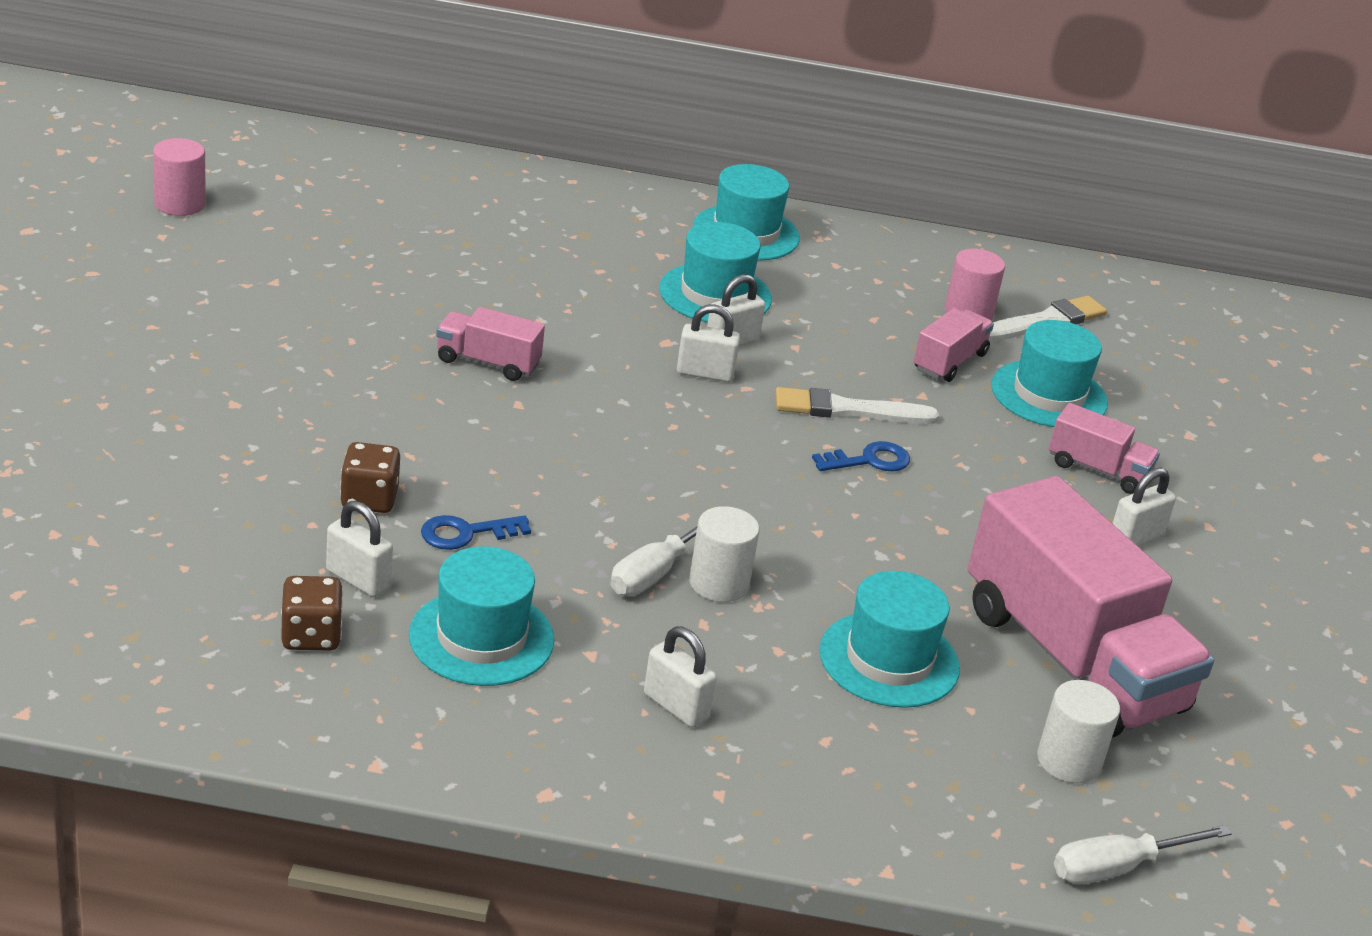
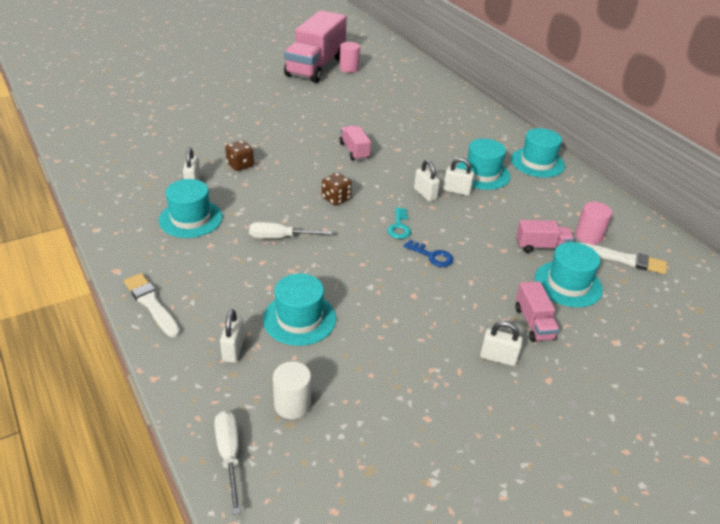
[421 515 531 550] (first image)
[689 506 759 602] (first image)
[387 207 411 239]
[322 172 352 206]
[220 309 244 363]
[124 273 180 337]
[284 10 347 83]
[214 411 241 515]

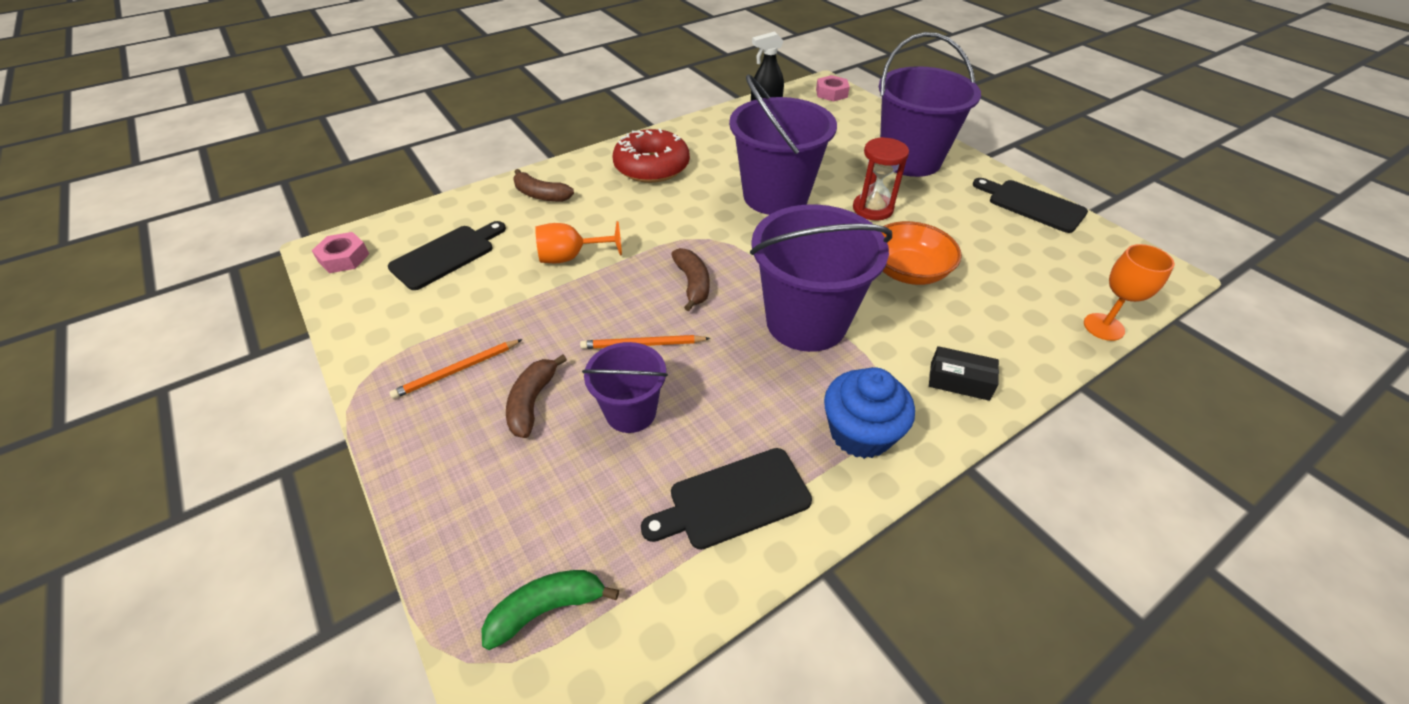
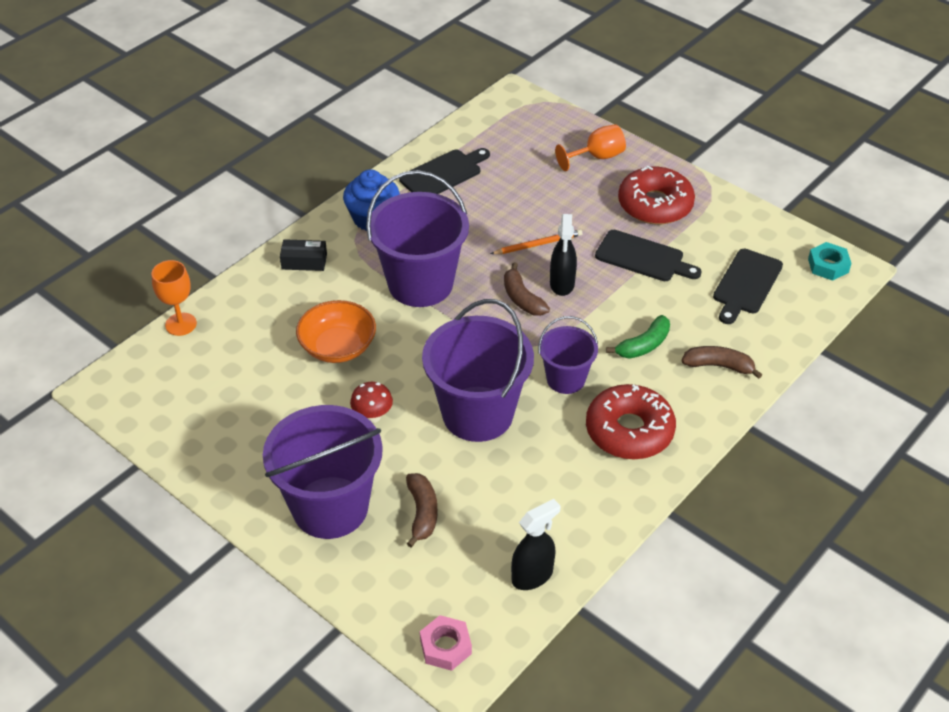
[550 214 577 296]
[606 315 670 359]
[406 473 438 547]
[555 124 626 171]
[538 316 598 394]
[595 230 702 281]
[618 166 695 225]
[350 382 393 423]
[808 242 851 281]

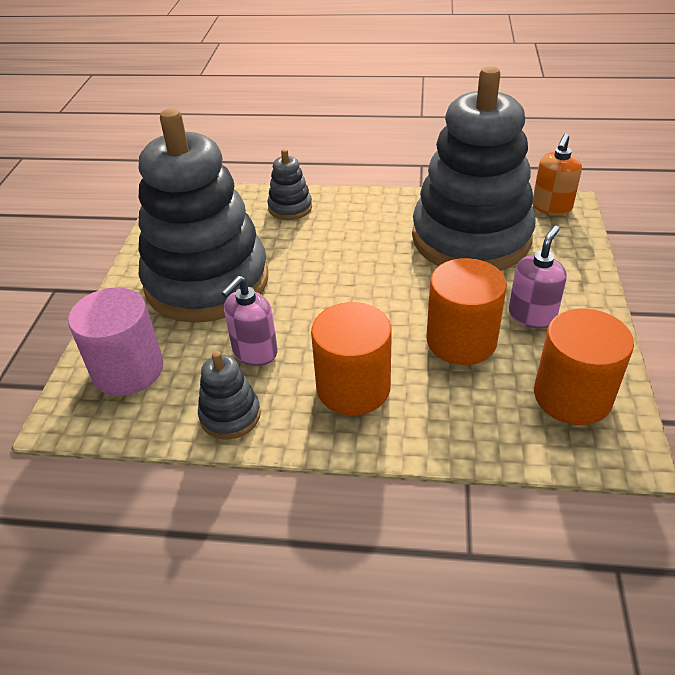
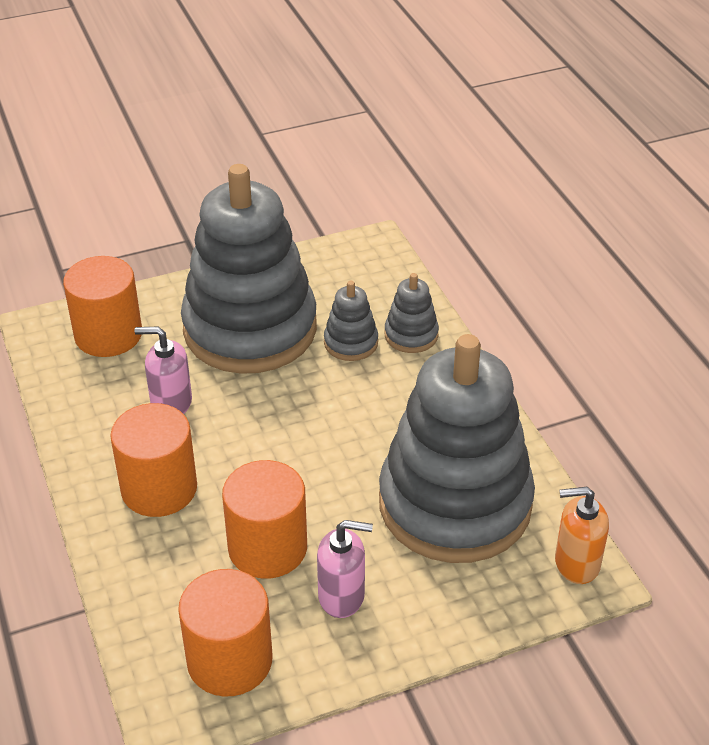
[324 281 378 361]
[63 256 142 357]

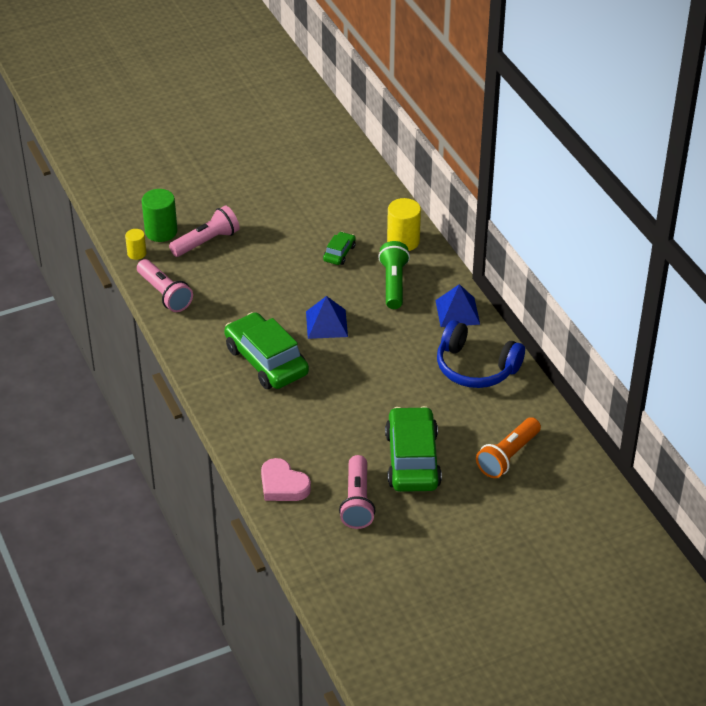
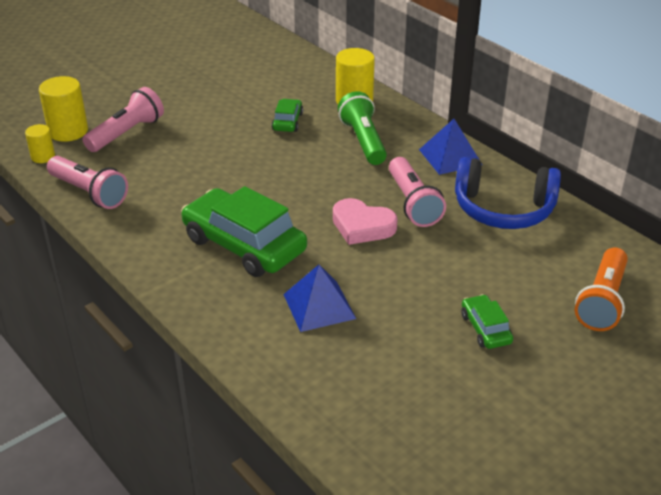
[333 198 398 245]
[283 265 356 332]
[389 157 446 227]
[39 76 88 142]
[461 294 513 349]

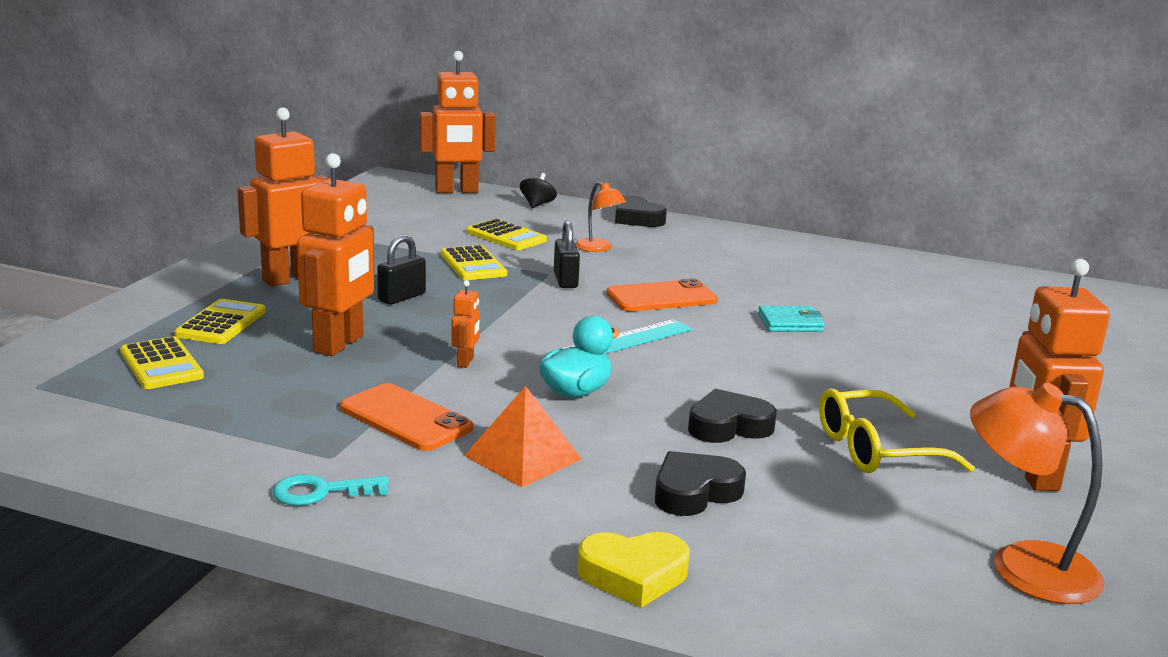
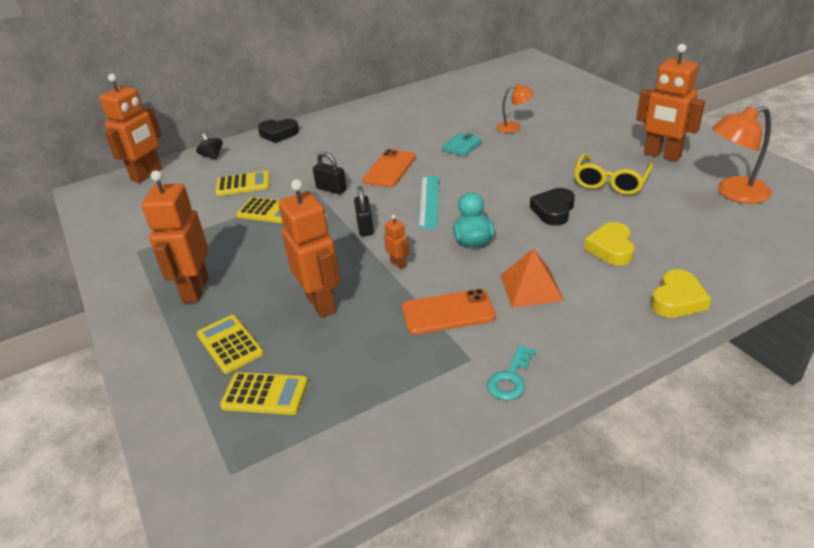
[354 186 374 236]
[497 84 534 133]
[584 222 635 266]

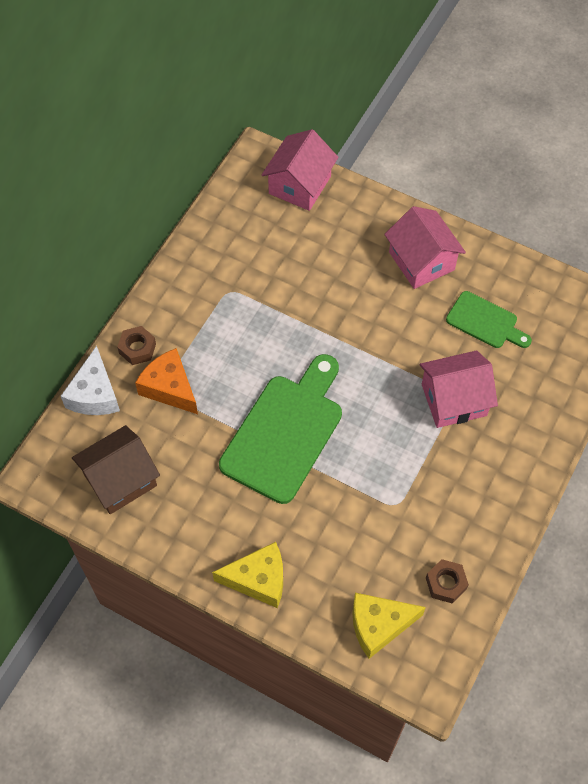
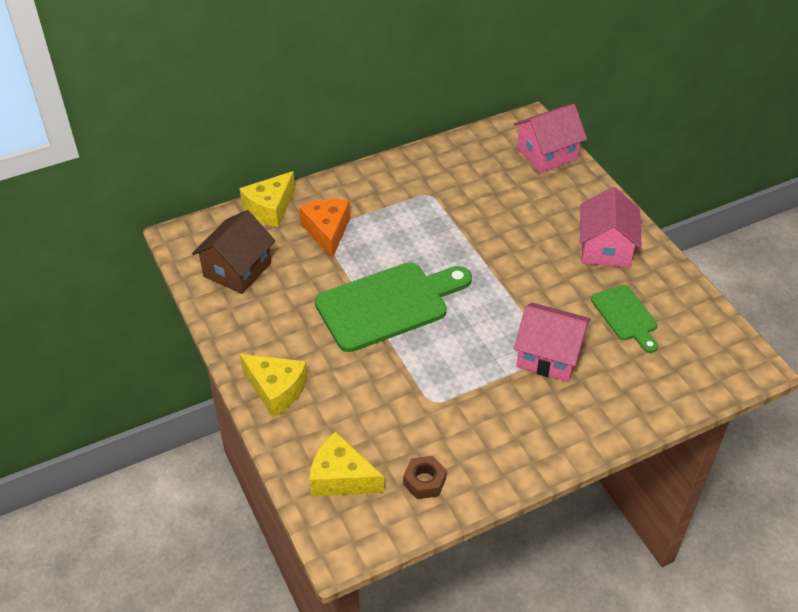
[117 326 156 365] (first image)
[239 171 295 227]
[192 210 275 294]

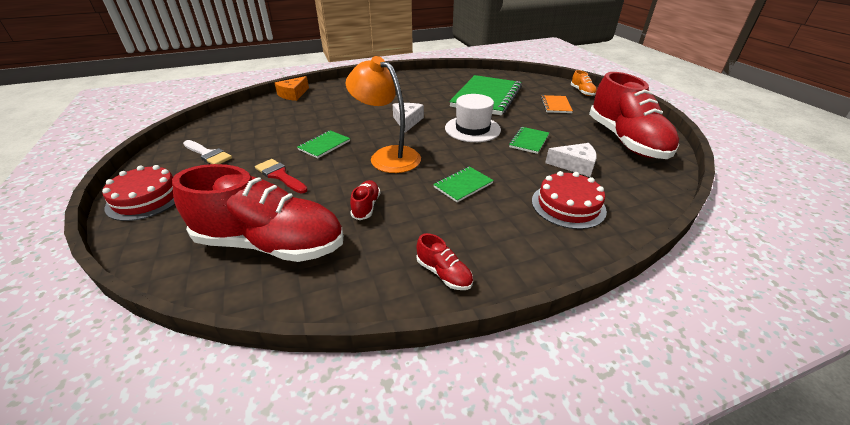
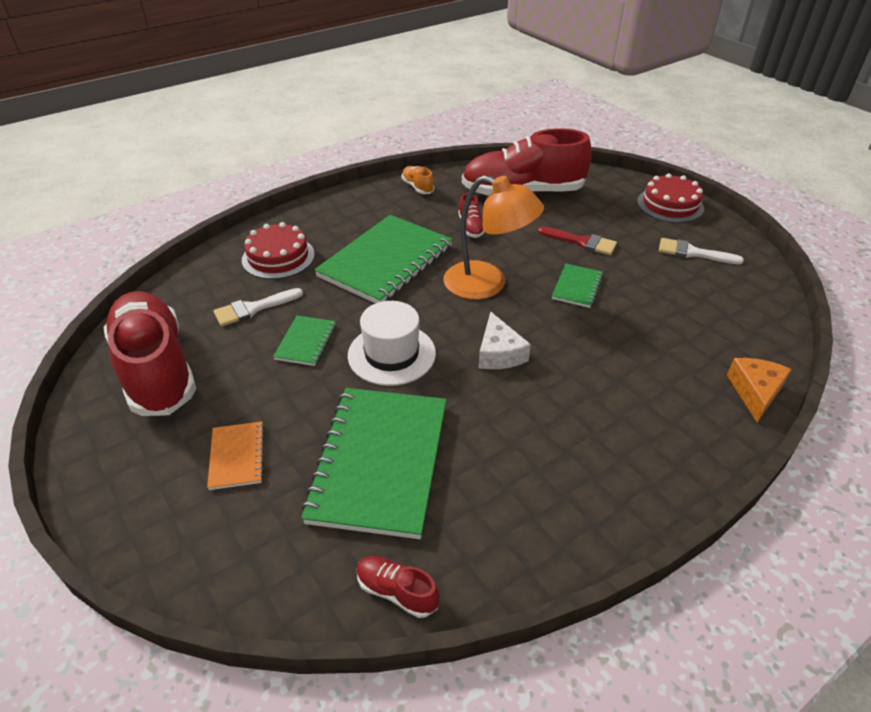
[357 556 439 618]
[401 166 434 194]
[214 288 303 327]
[314 215 453 303]

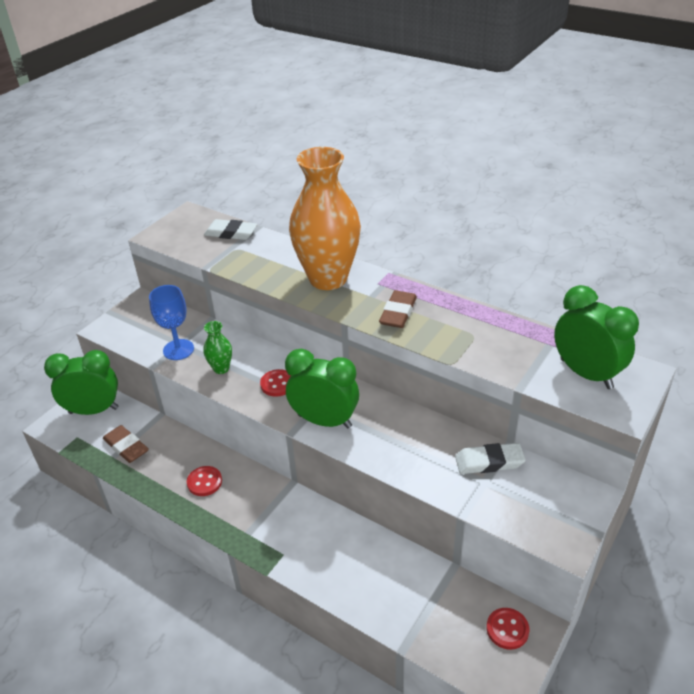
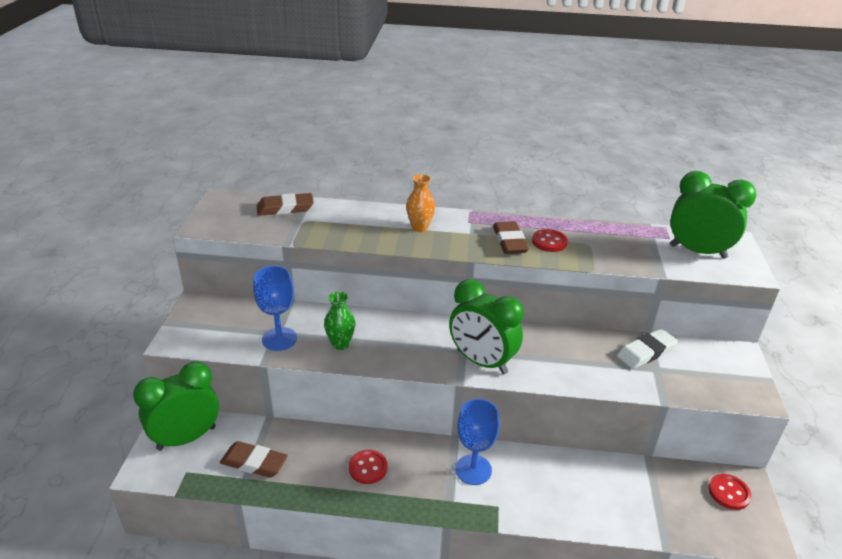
[455 399 500 485]
[532 229 568 252]
[257 193 314 216]
[449 279 524 374]
[406 174 435 232]

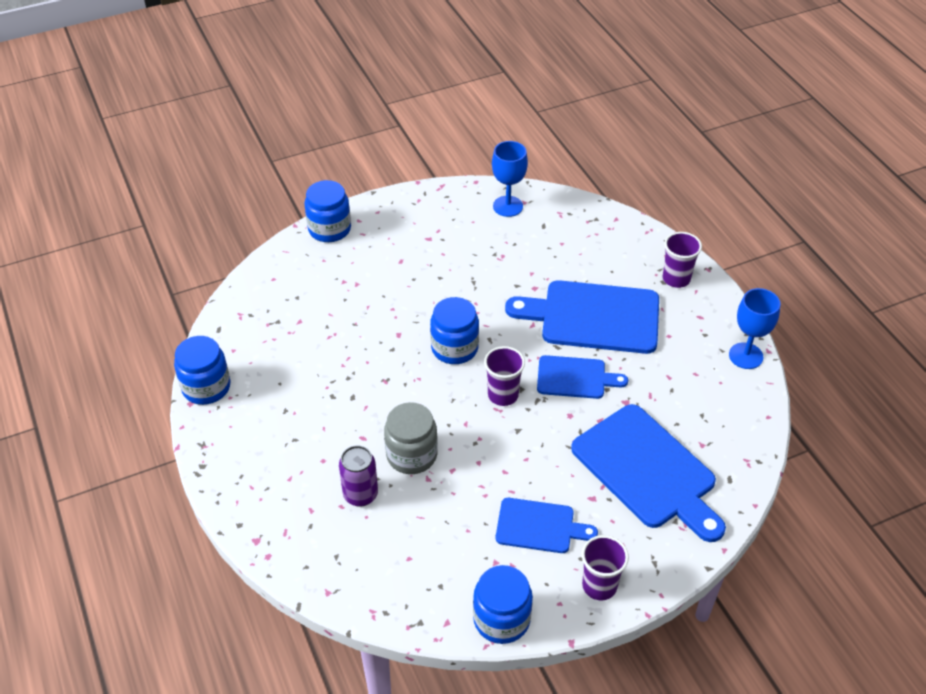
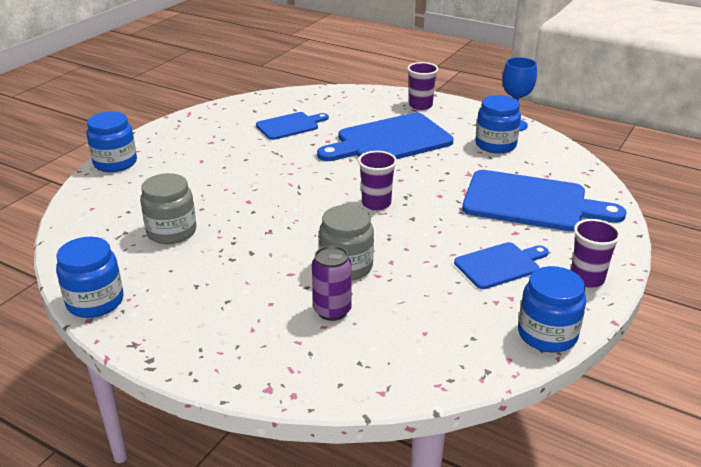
[492 141 528 217] (first image)
[140 173 196 244]
[475 95 521 153]
[256 112 329 140]

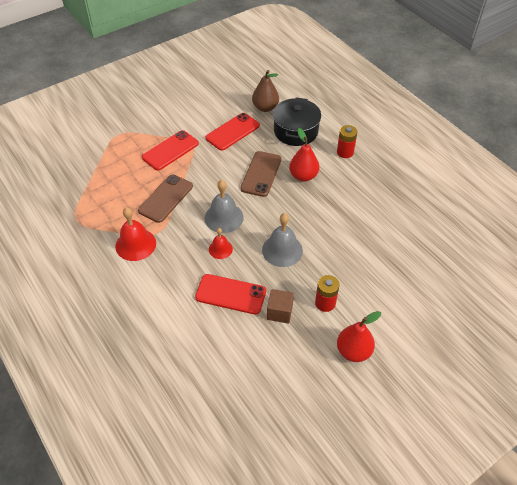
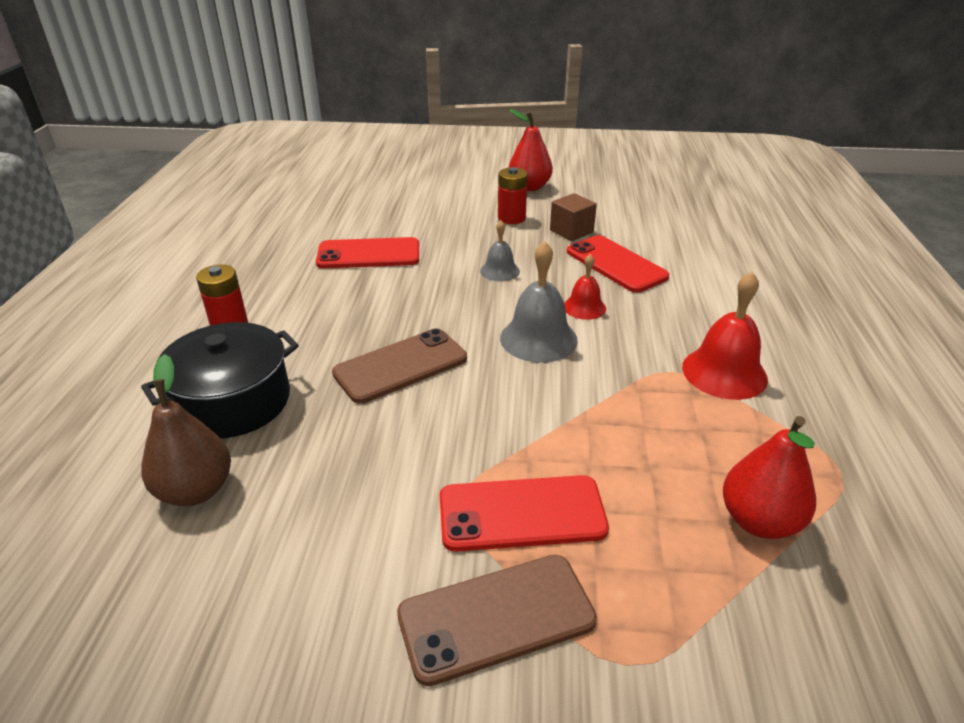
[397 555 597 686]
[316 237 419 268]
[723 416 816 539]
[480 220 520 282]

